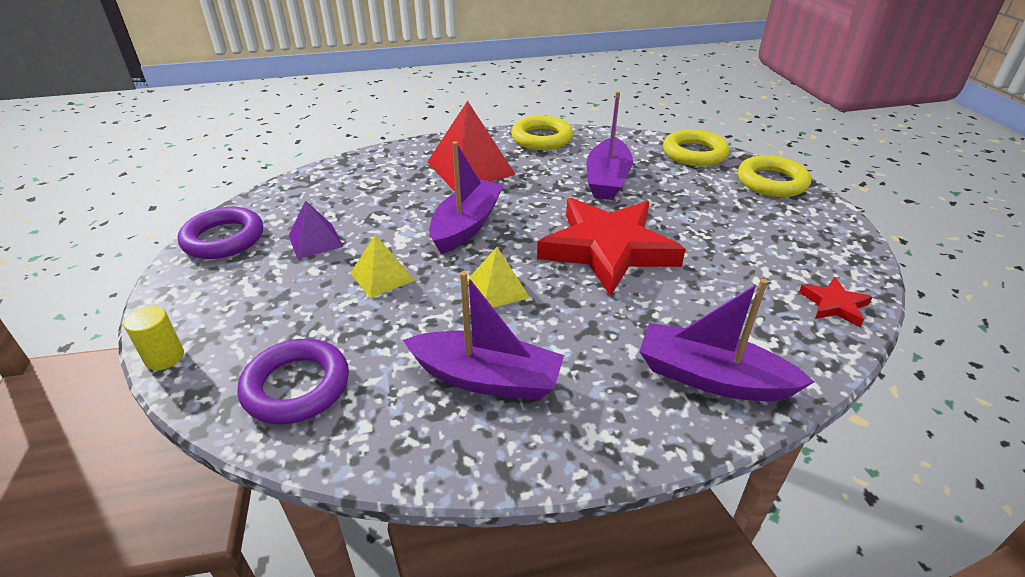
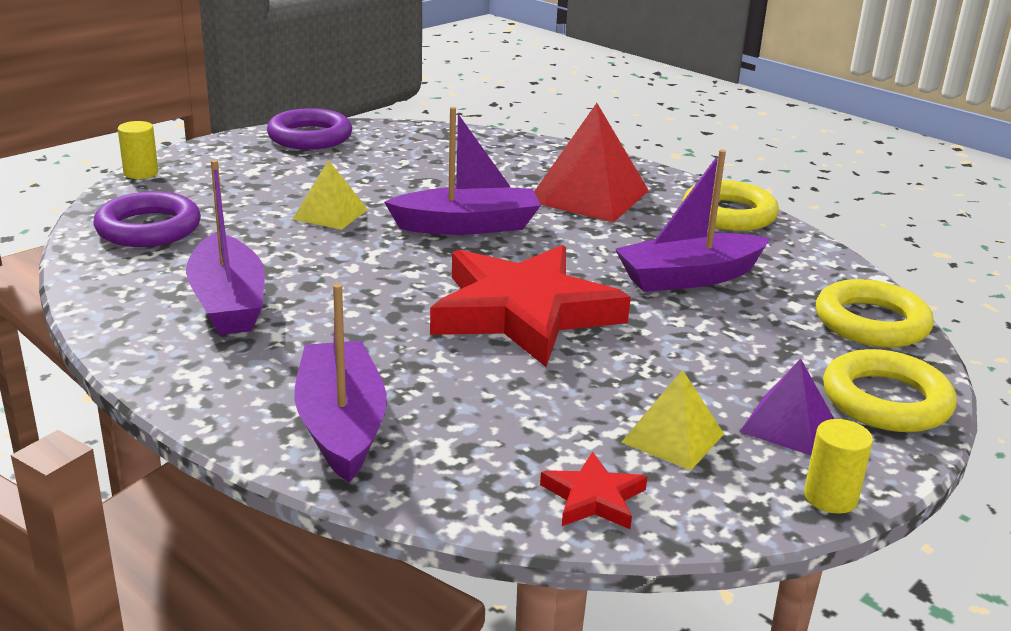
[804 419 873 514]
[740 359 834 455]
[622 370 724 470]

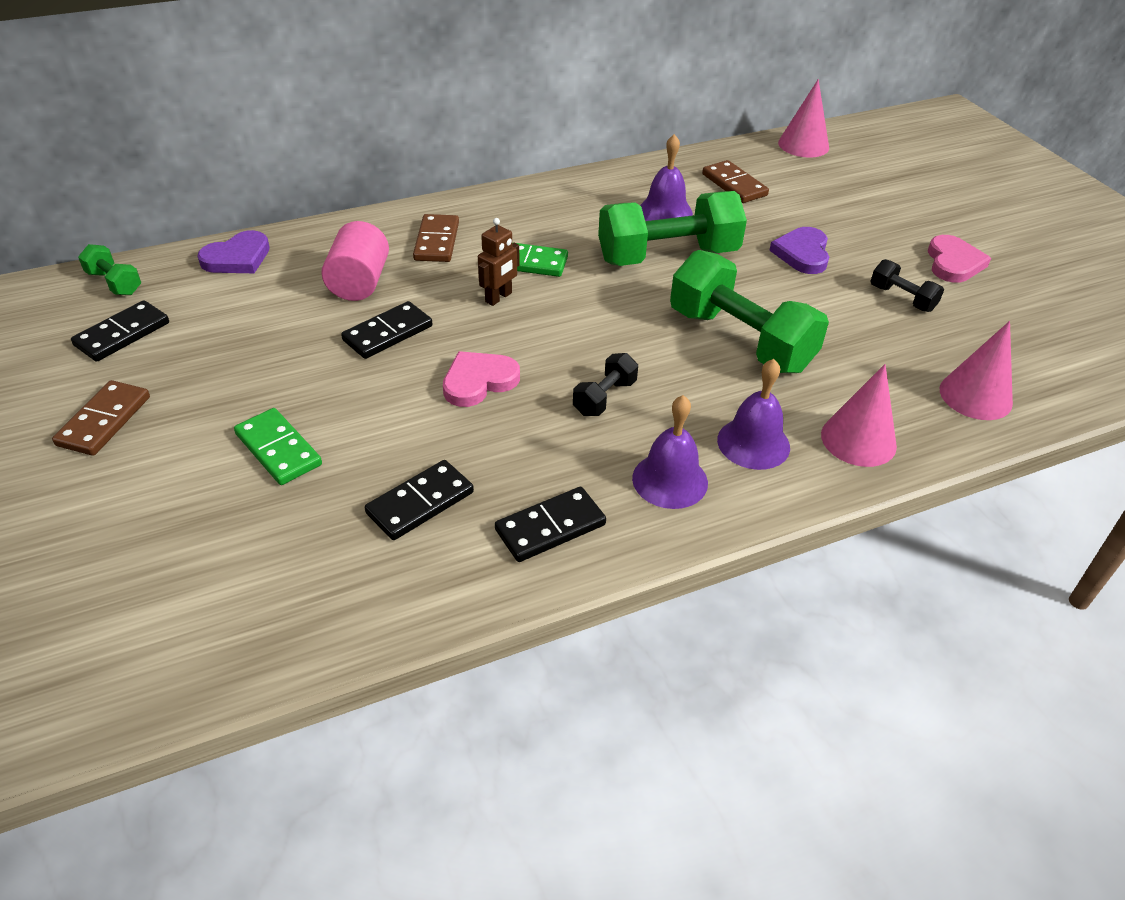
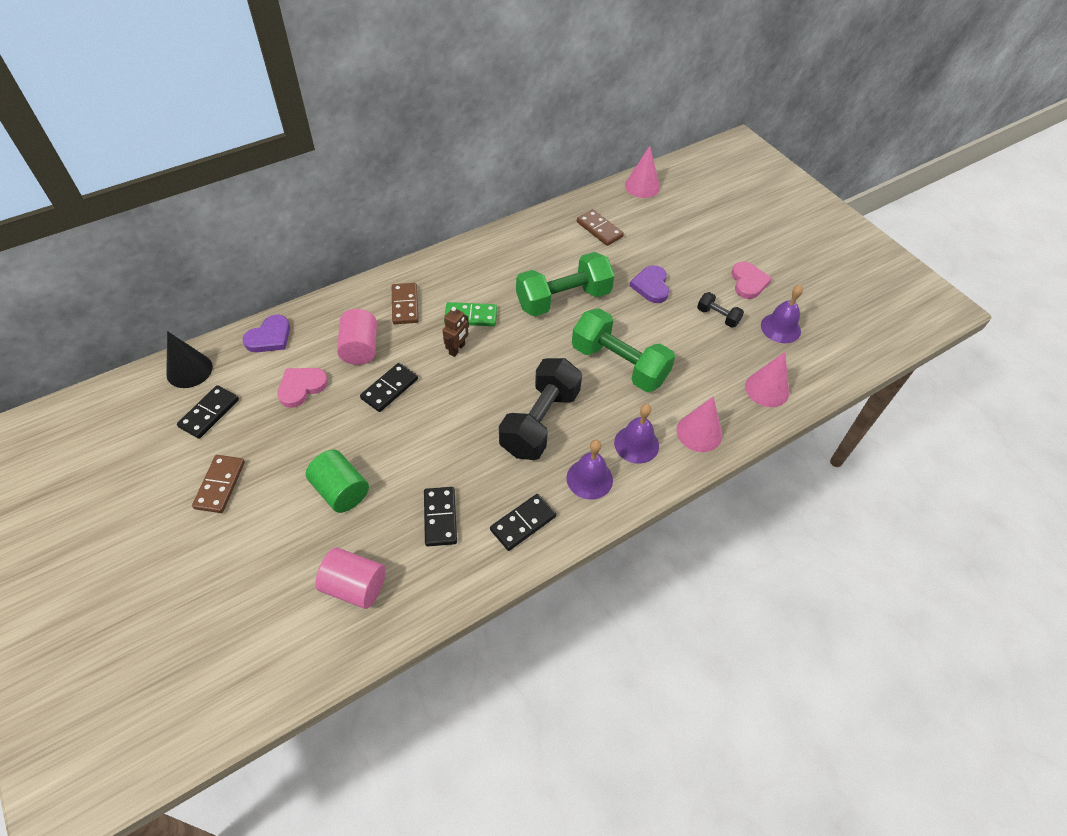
[315 548 386 609]
[277 368 328 408]
[761 285 803 343]
[166 331 213 388]
[306 450 369 513]
[424 487 457 546]
[499 358 582 460]

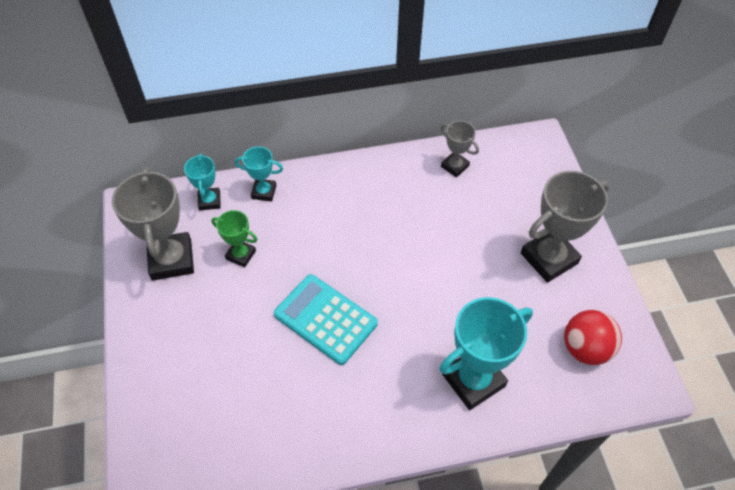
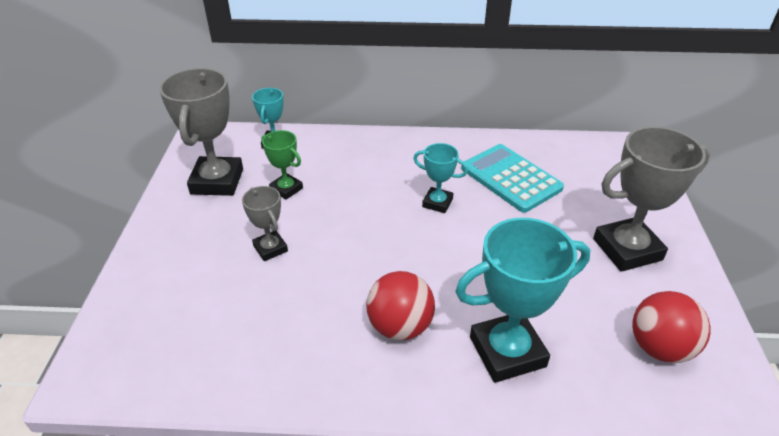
[366 271 435 340]
[413 143 468 213]
[461 144 564 213]
[242 186 288 261]

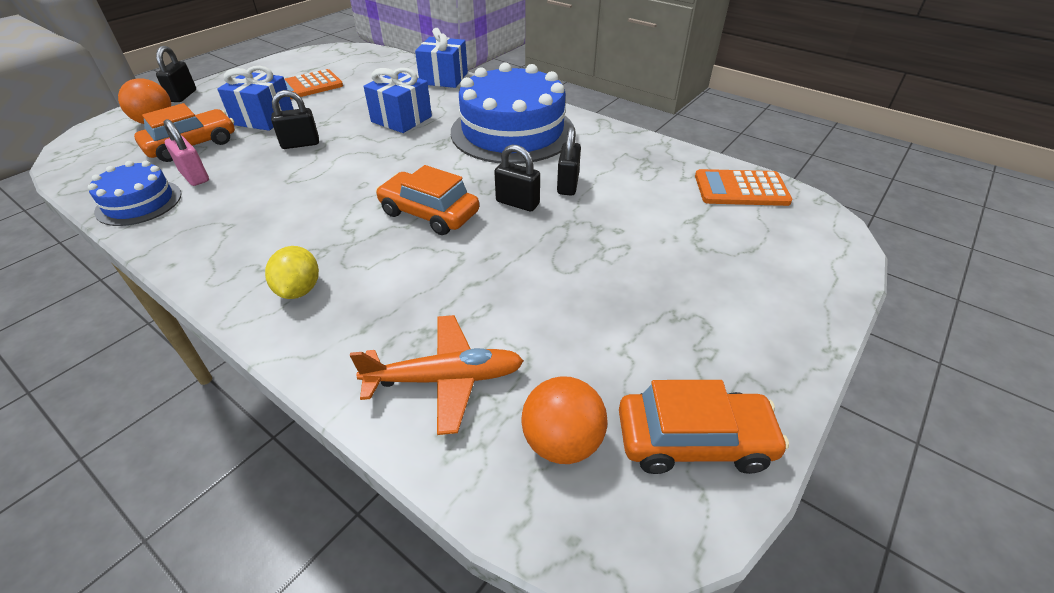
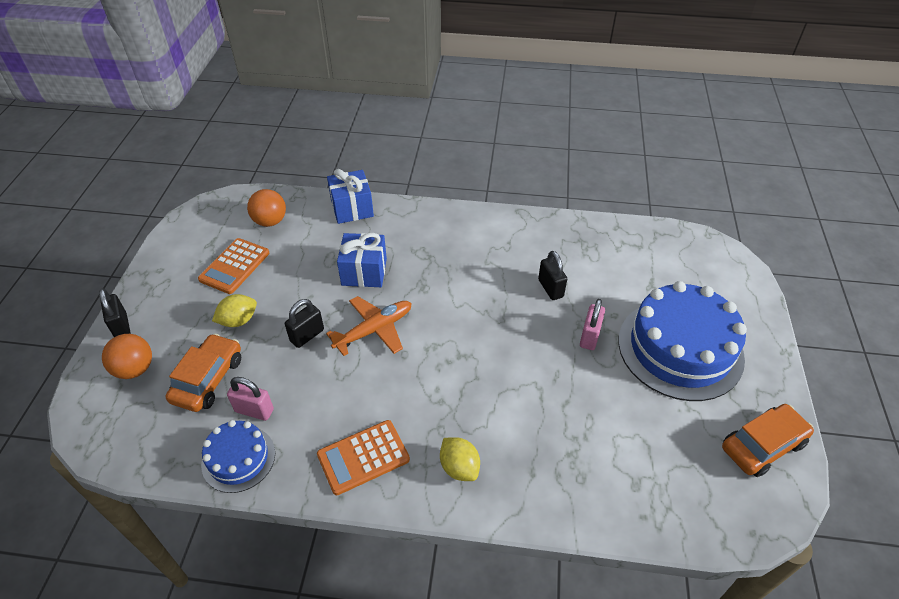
[376 165 479 235] (first image)
[494 145 540 211] (first image)
[580 299 605 350]
[326 296 412 356]
[618 281 747 401]
[247 189 286 227]
[317 420 410 495]
[212 294 257 327]

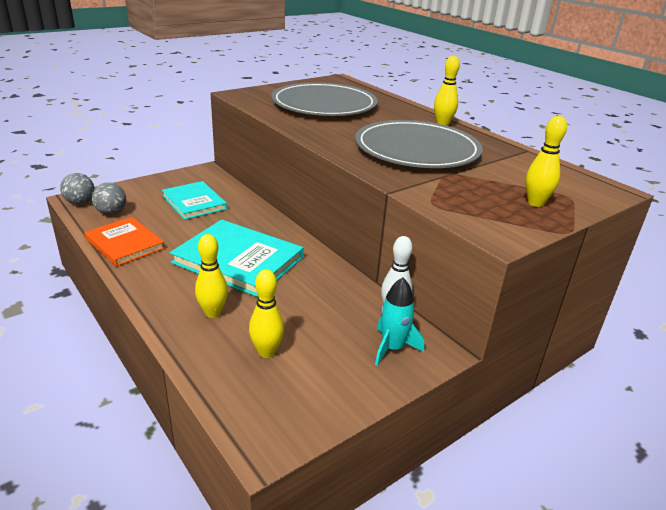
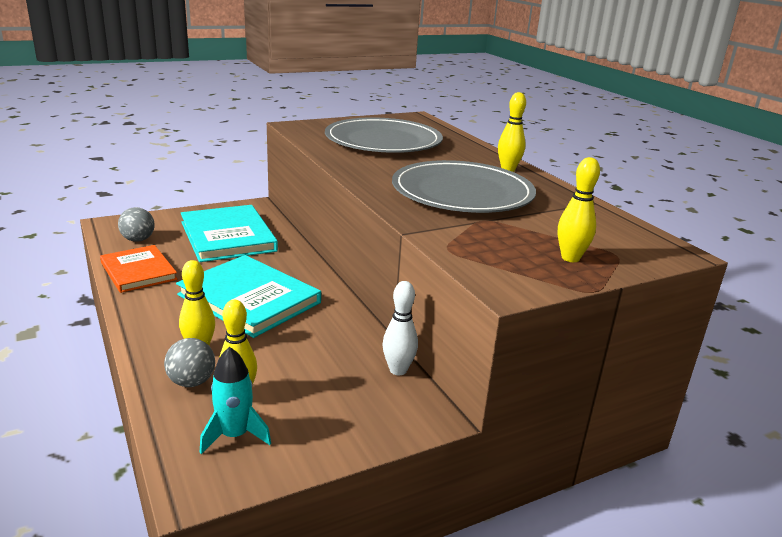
[164 338 215 387]
[199 347 271 454]
[181 205 278 262]

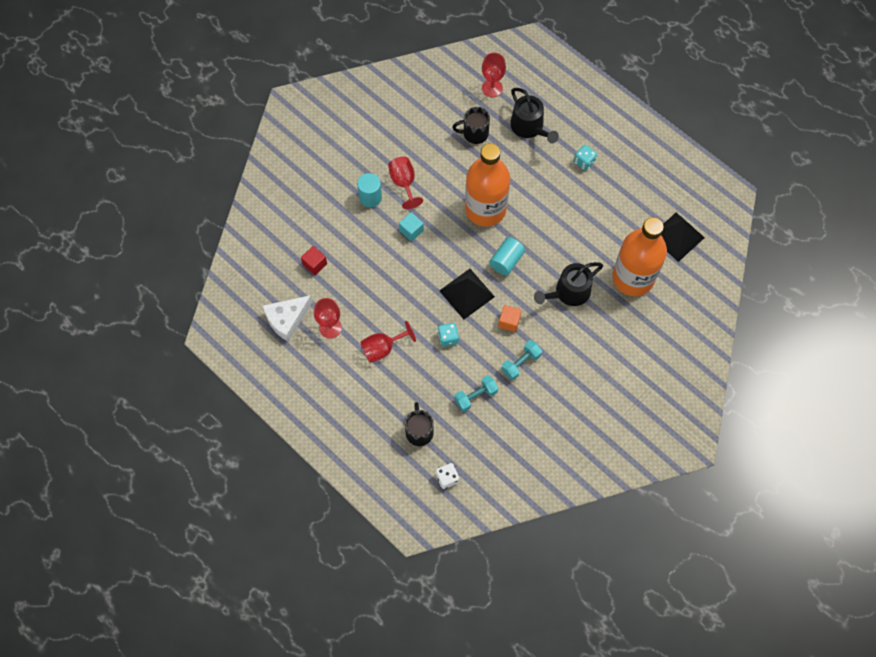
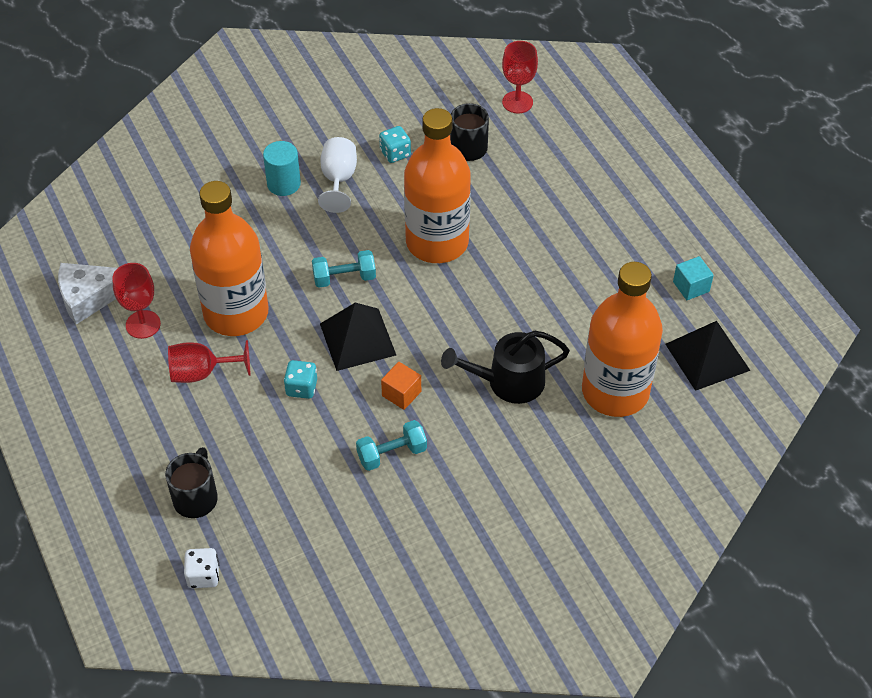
[301 246 327 275] (first image)
[489 237 525 275] (first image)
[510 88 559 143] (first image)
[190 181 269 336]
[673 256 714 300]
[312 250 376 288]
[379 126 411 163]
[318 137 357 213]

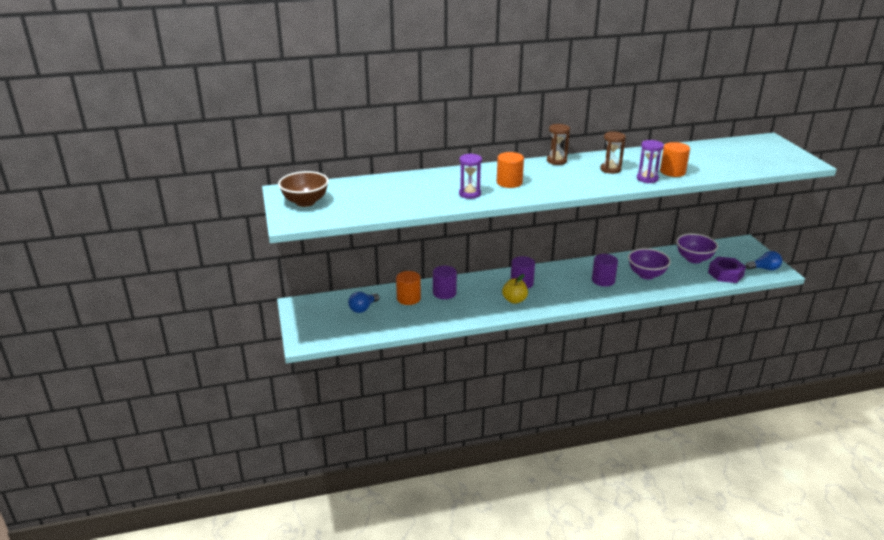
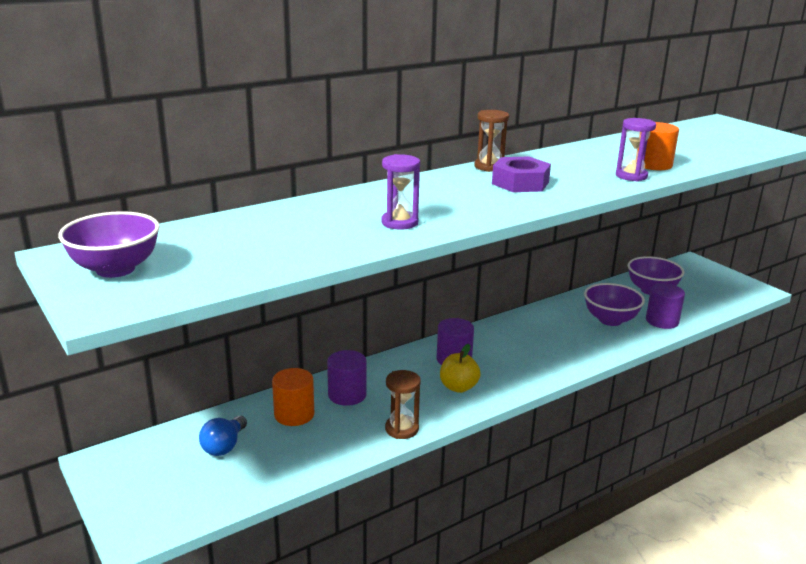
[497 152 524 188] (first image)
[745 251 782 270] (first image)
[646 283 685 329]
[385 370 421 439]
[492 157 551 192]
[58 211 160 278]

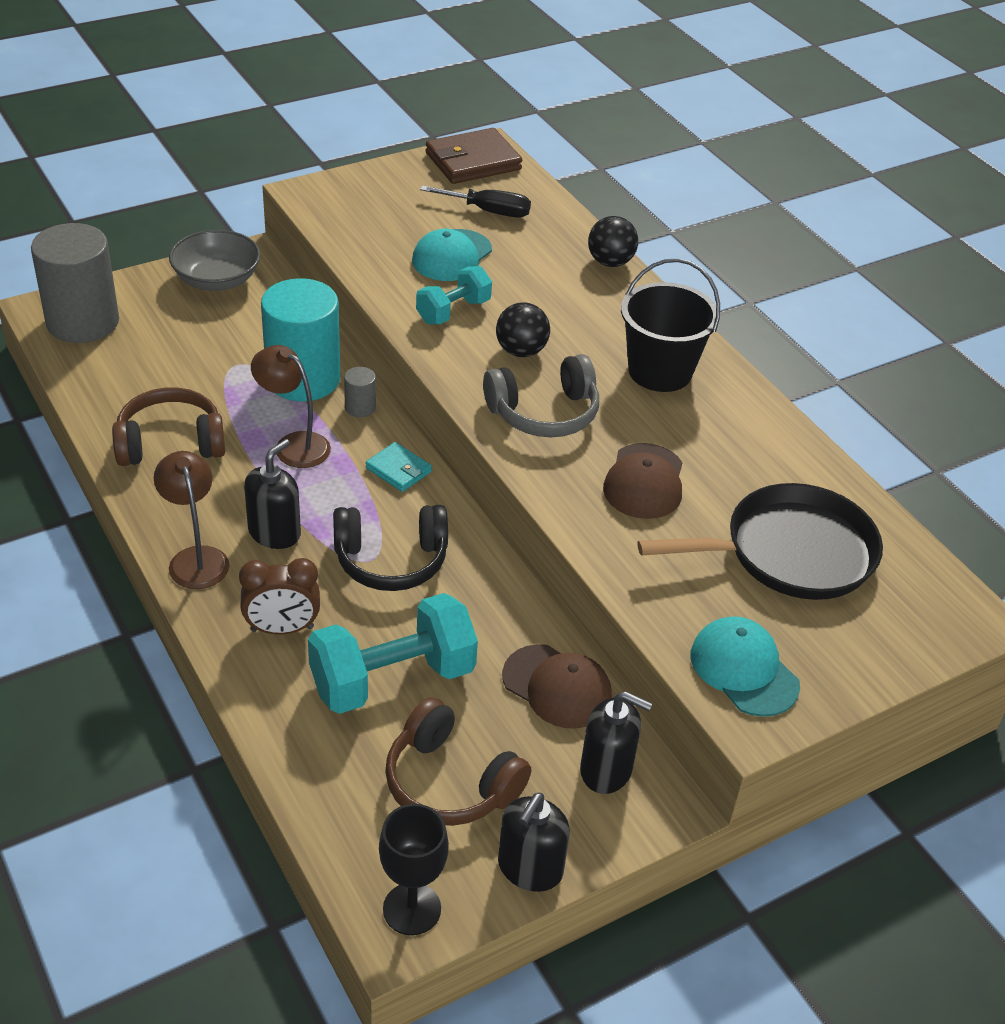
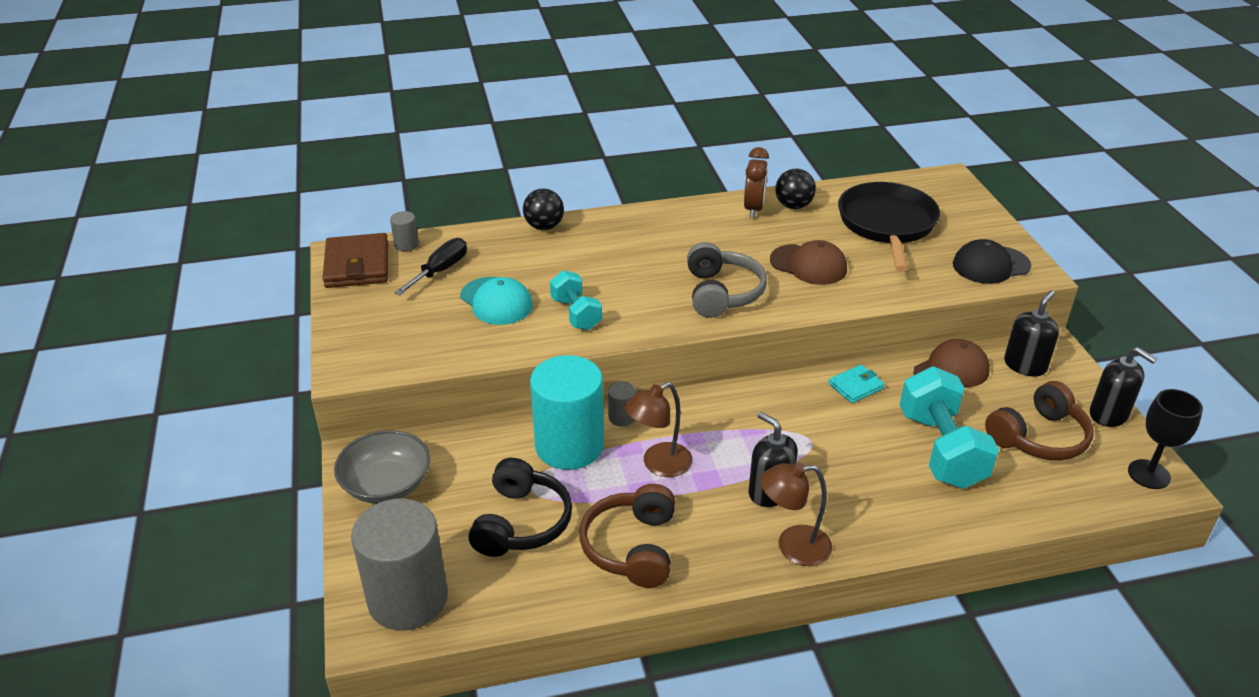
[621 258 720 392] (first image)
[390 211 419 251]
[744 147 769 218]
[468 458 572 557]
[829 365 885 403]
[775 169 816 209]
[953 239 1031 284]

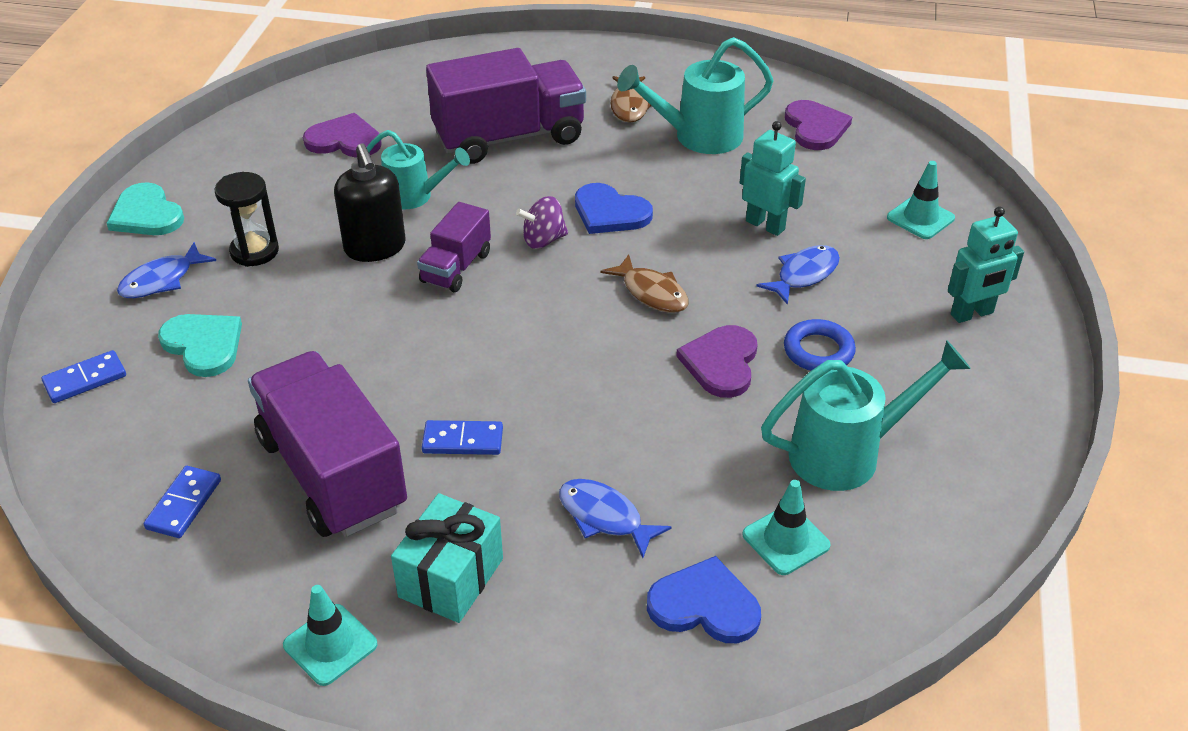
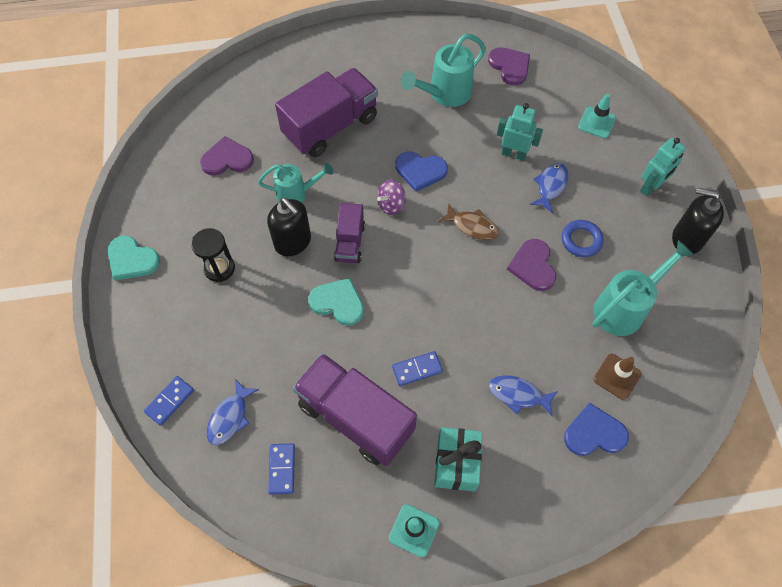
[610 76 651 123] (first image)
[672 188 724 254]
[207 379 259 445]
[308 278 364 326]
[593 354 642 400]

